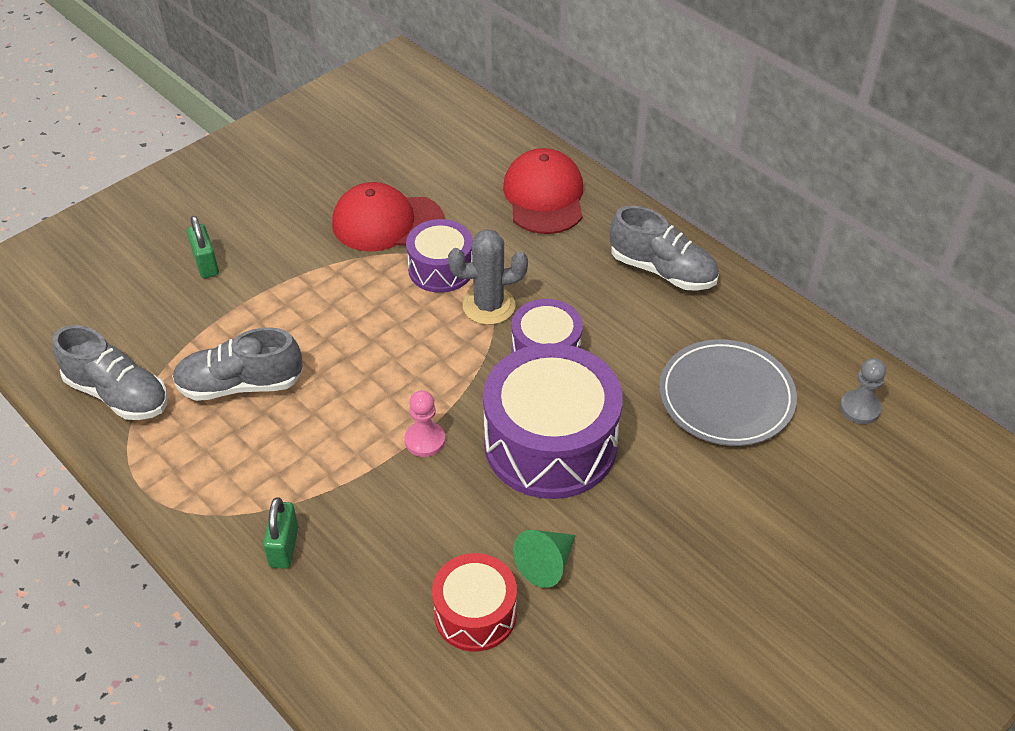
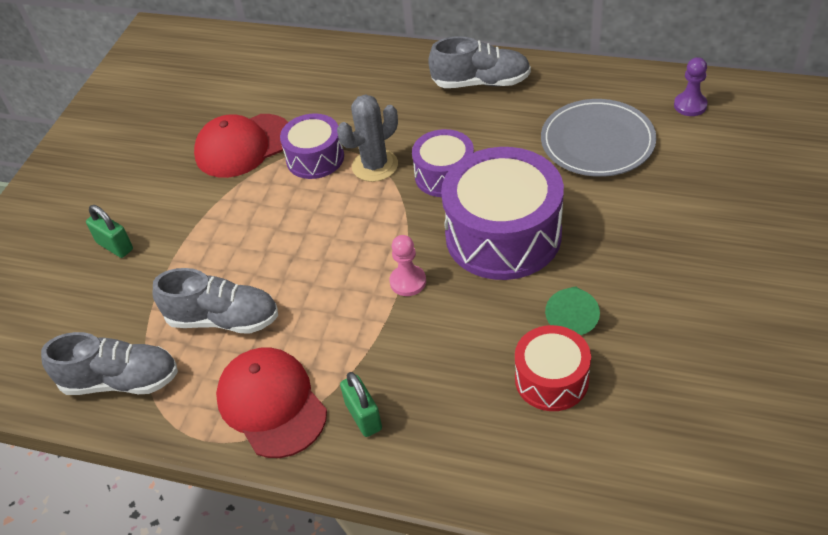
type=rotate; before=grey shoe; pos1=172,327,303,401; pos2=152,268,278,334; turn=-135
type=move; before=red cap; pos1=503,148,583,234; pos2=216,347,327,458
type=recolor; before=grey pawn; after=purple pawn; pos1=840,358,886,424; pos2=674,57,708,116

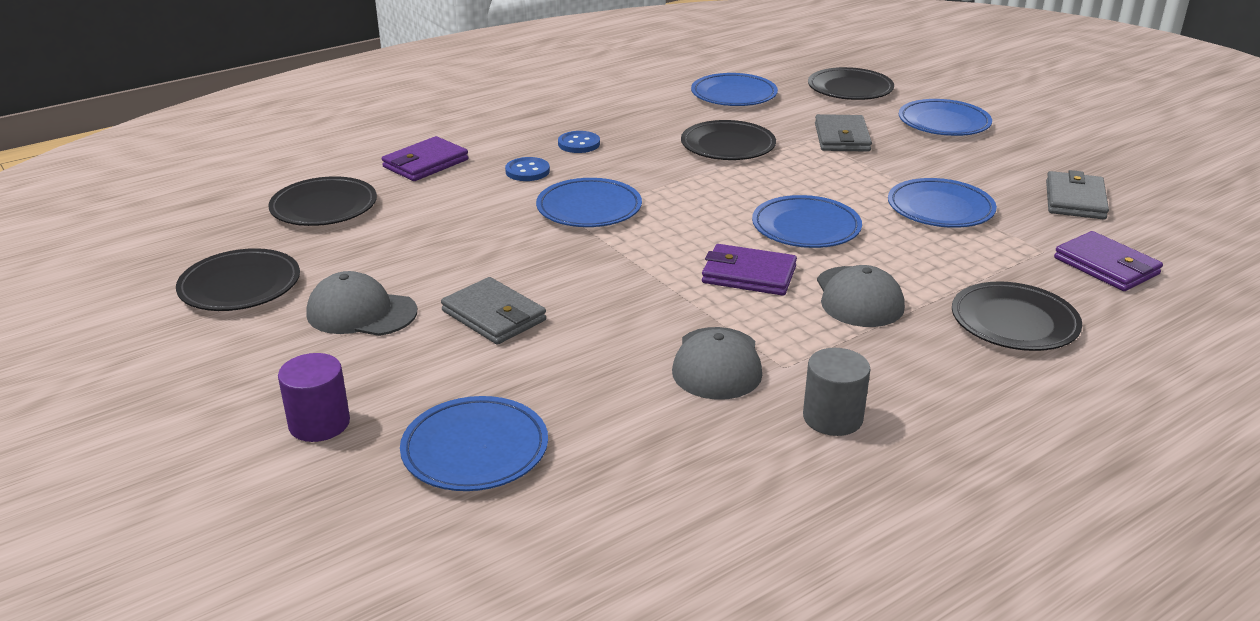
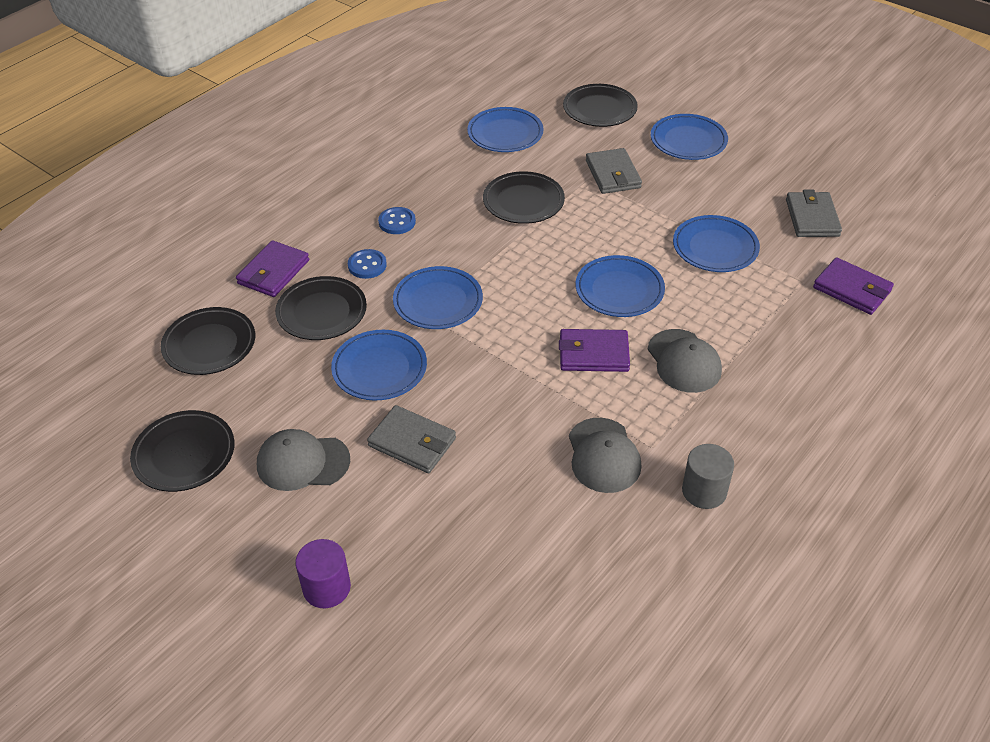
type=move; before=black plate; pos1=952,281,1082,351; pos2=275,276,367,340
type=move; before=blue plate; pos1=400,396,548,491; pos2=331,330,427,401

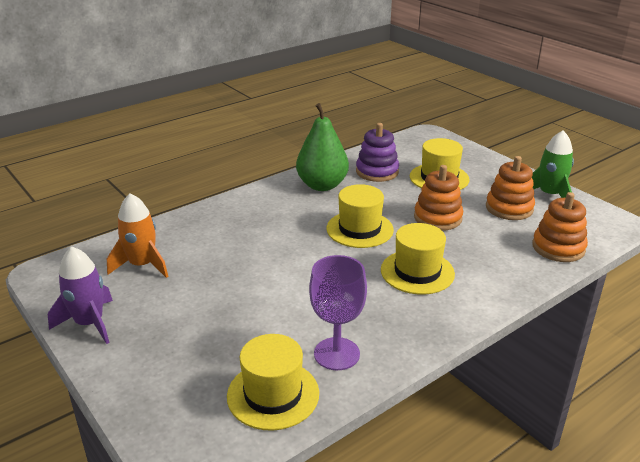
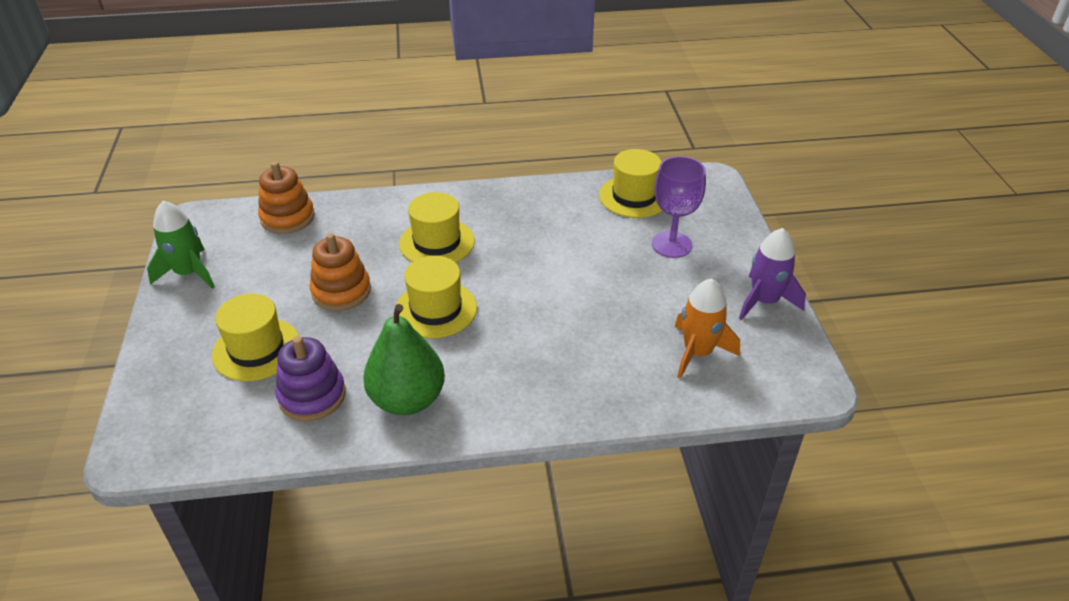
type=move; before=purple goblet; pos1=309,255,367,370; pos2=652,156,706,258
type=delete; before=orange stacking toy; pos1=486,156,535,220

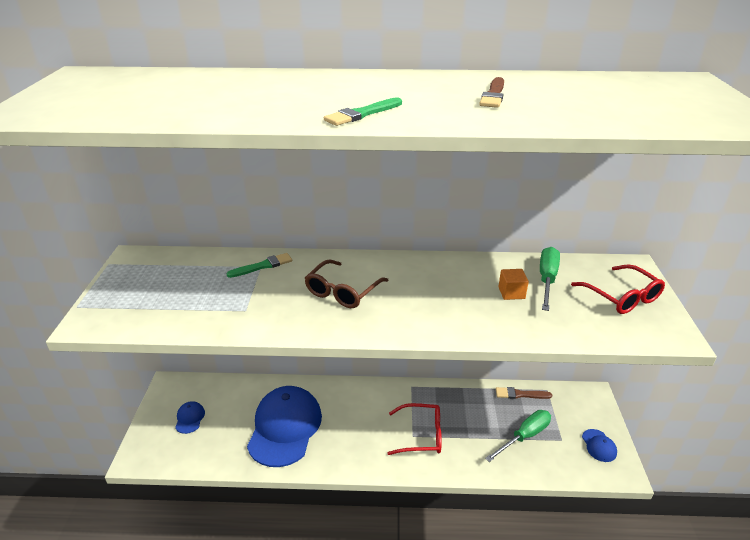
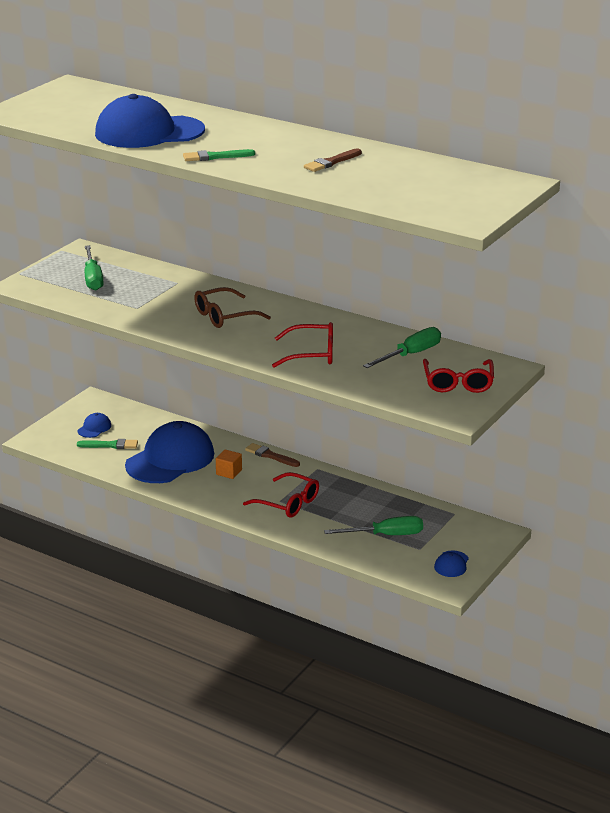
type=move; before=green brush; pos1=227,253,292,278; pos2=77,439,138,449
type=insert; after=green screwdriver; pos2=85,245,104,291
type=insert; after=blue cap; pos2=95,94,205,148
type=move; before=orange cube; pos1=498,269,529,300; pos2=216,449,242,479
type=move; before=brown brush; pos1=496,387,552,399; pos2=245,443,300,467
type=insert; after=red glasses; pos2=272,322,333,367

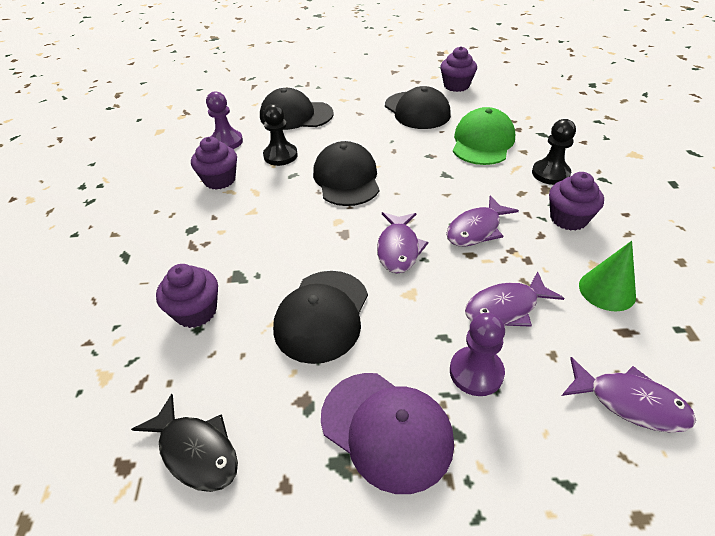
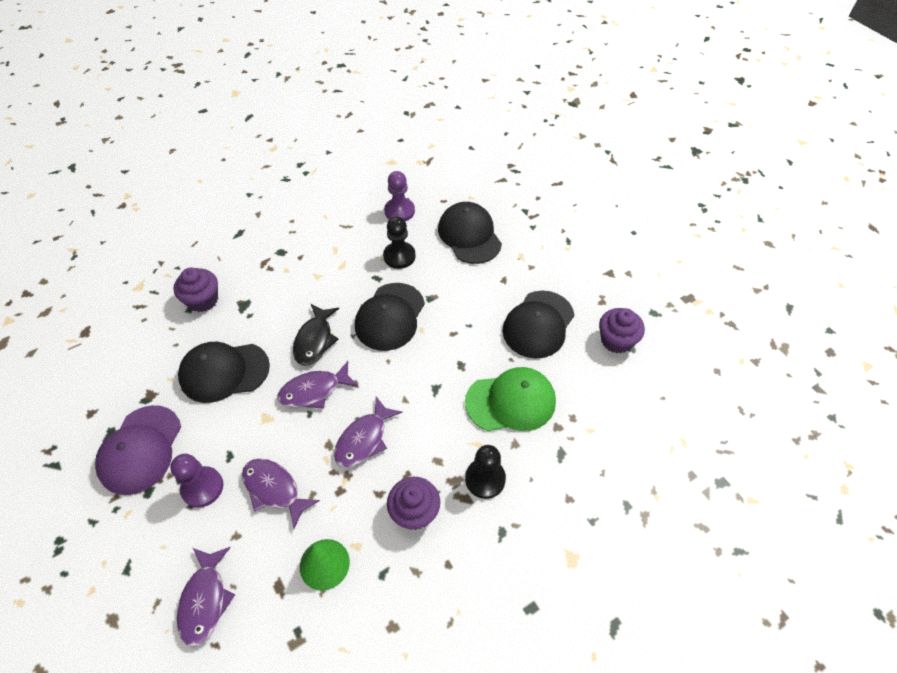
type=move; before=black fish; pos1=131,394,238,492; pos2=293,304,339,366
type=rotate; before=purple fish; pos1=446,196,519,246; pos2=334,396,403,468; turn=-75
type=rotate; before=black cap; pos1=313,141,379,206; pos2=355,283,425,351; turn=150
type=delete; before=purple cupcake; pos1=191,137,237,190

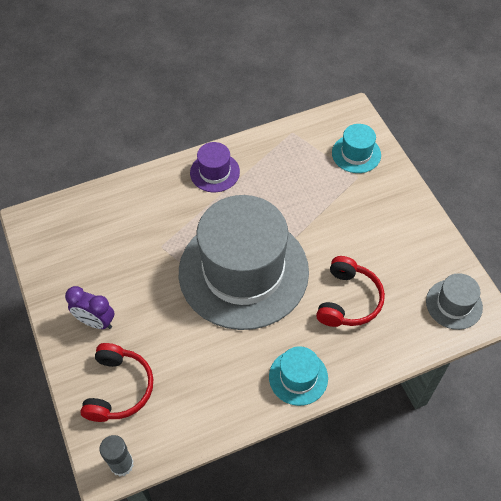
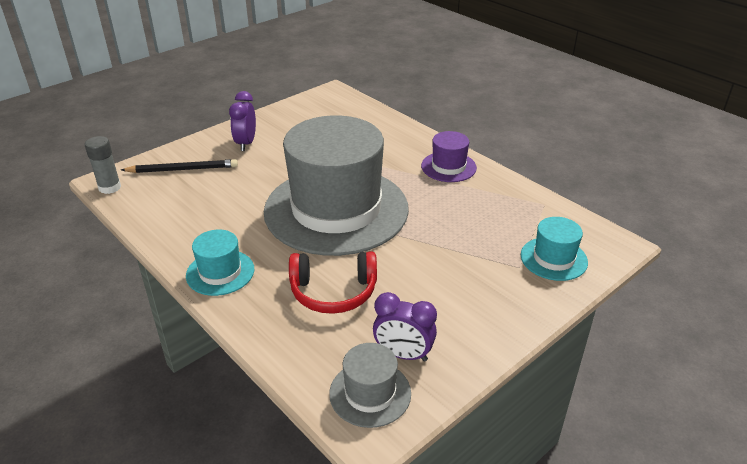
type=replace; before=red headphones; after=black pencil; pos1=80,343,153,422; pos2=121,159,238,173
type=insert; after=purple clock; pos2=373,292,437,362

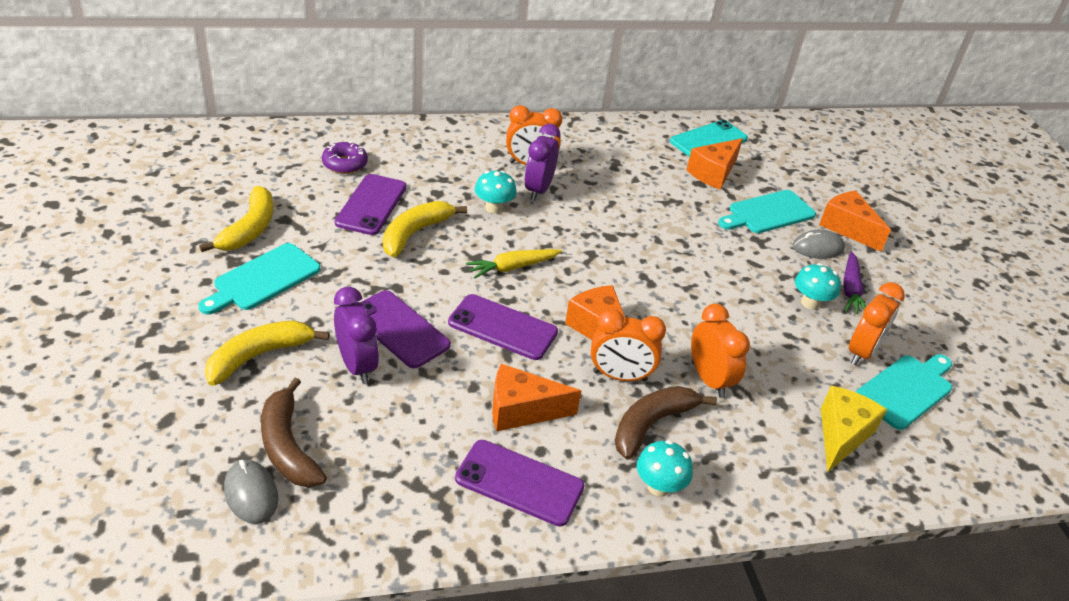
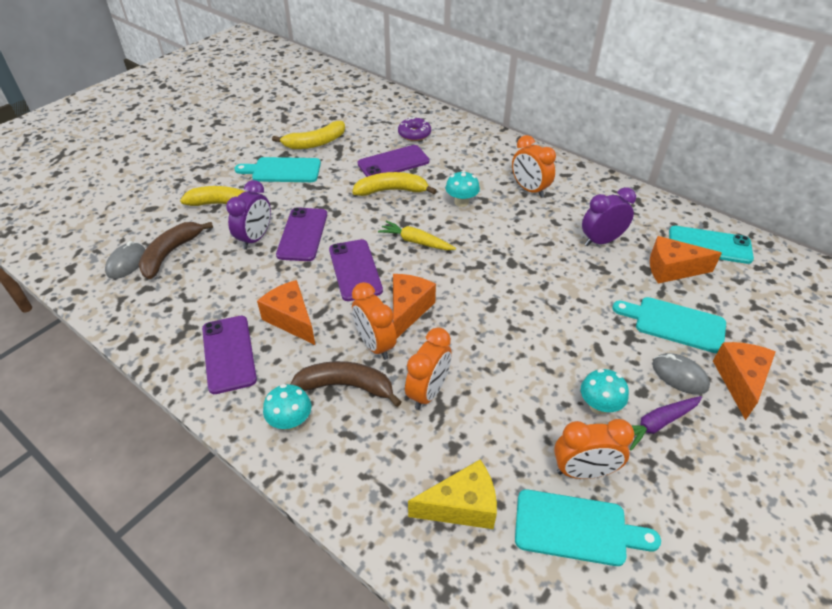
type=move; before=purple clock; pos1=524,124,560,201; pos2=582,187,636,246

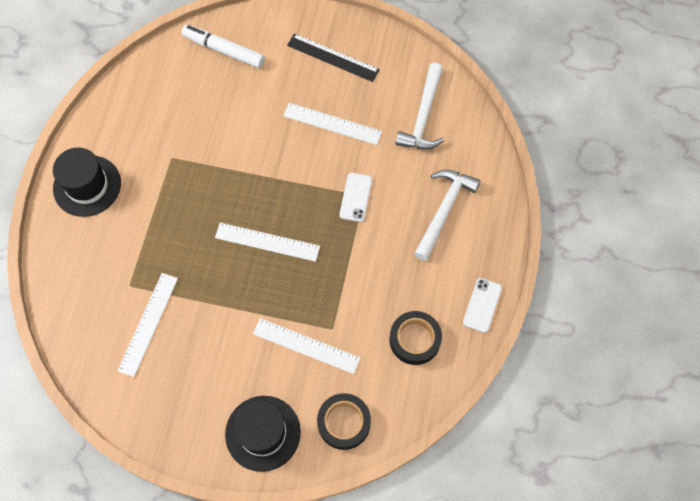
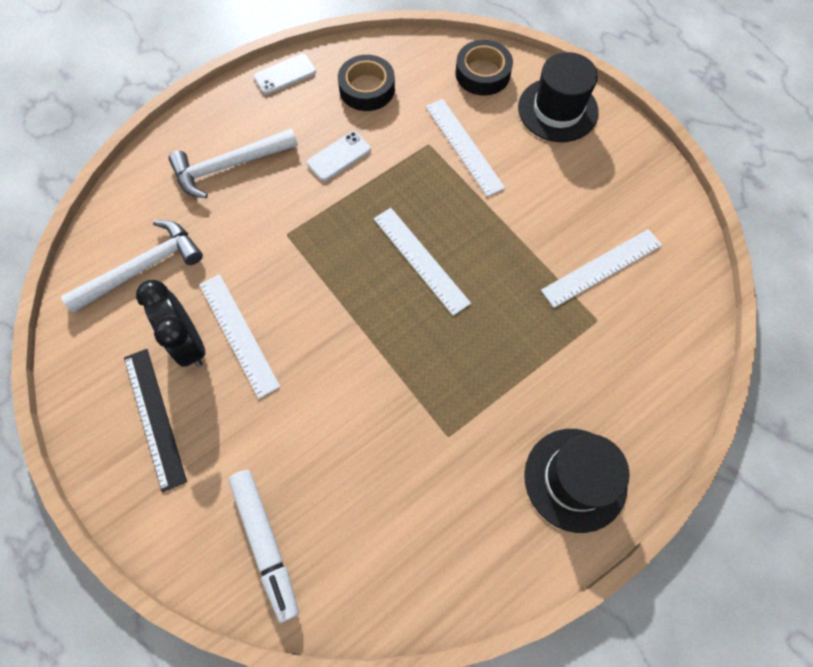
type=insert; after=black clock; pos2=136,280,206,367
type=move; before=white phone; pos1=339,173,372,222; pos2=307,131,371,181

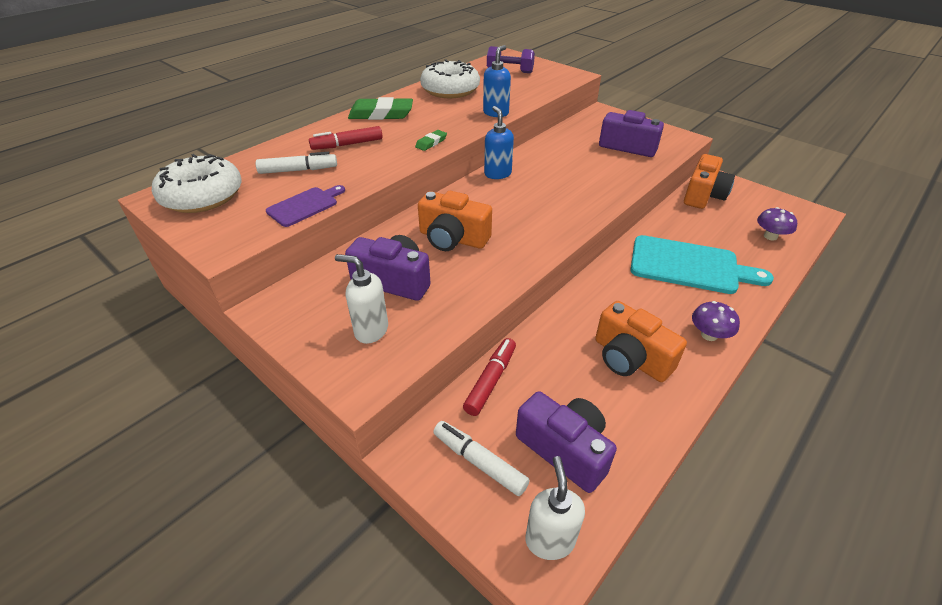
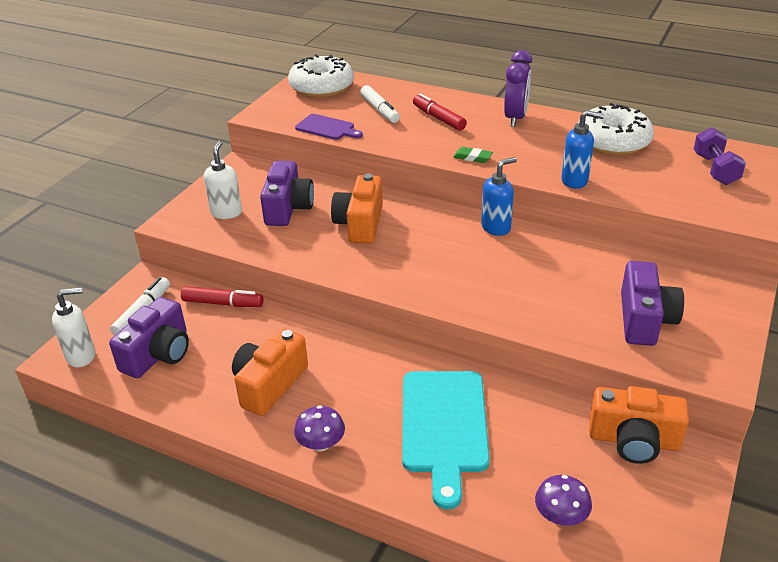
type=replace; before=green eraser; after=purple clock; pos1=348,97,413,120; pos2=504,50,532,127

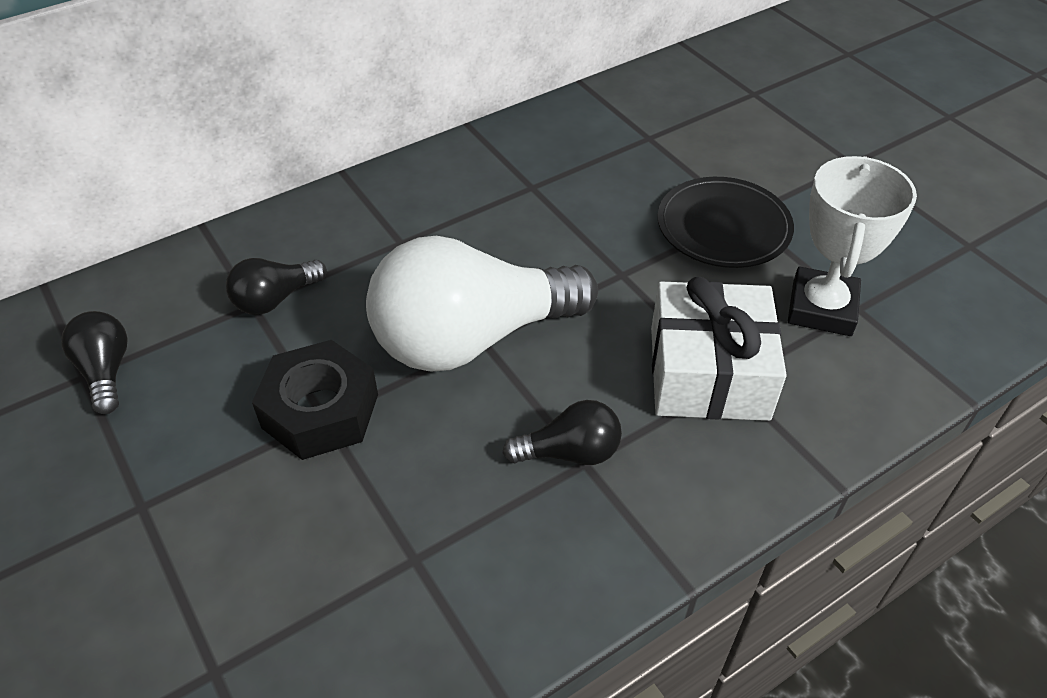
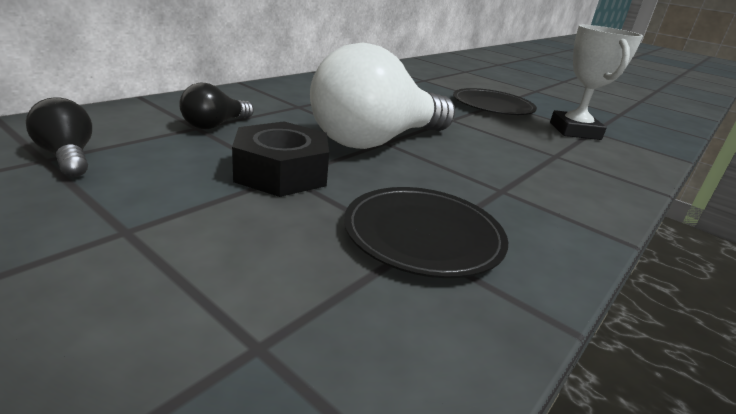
type=insert; after=black plate; pos2=344,187,508,278
type=delete; before=black light bulb; pos1=503,400,622,465
type=delete; before=white gift; pos1=651,277,787,421

